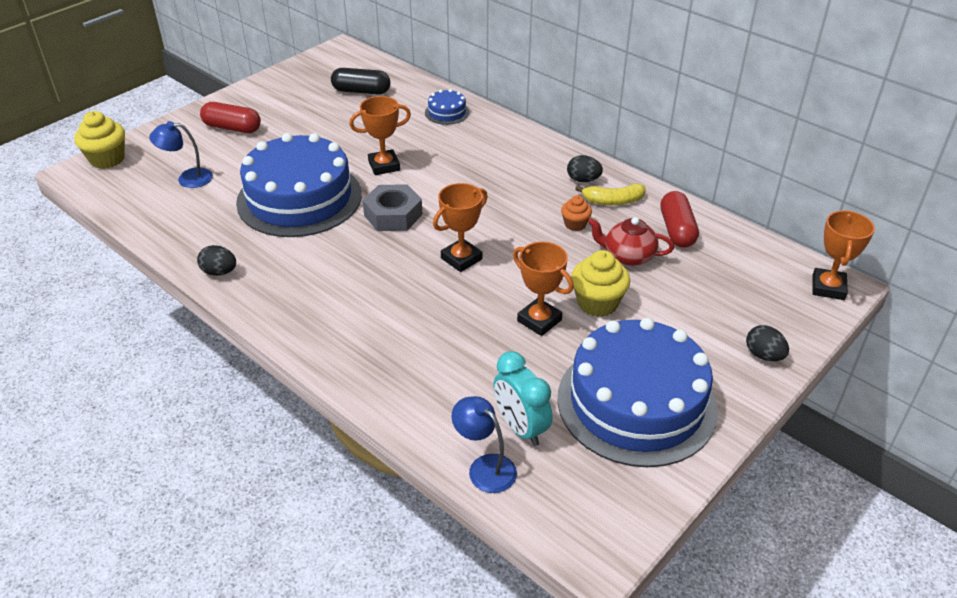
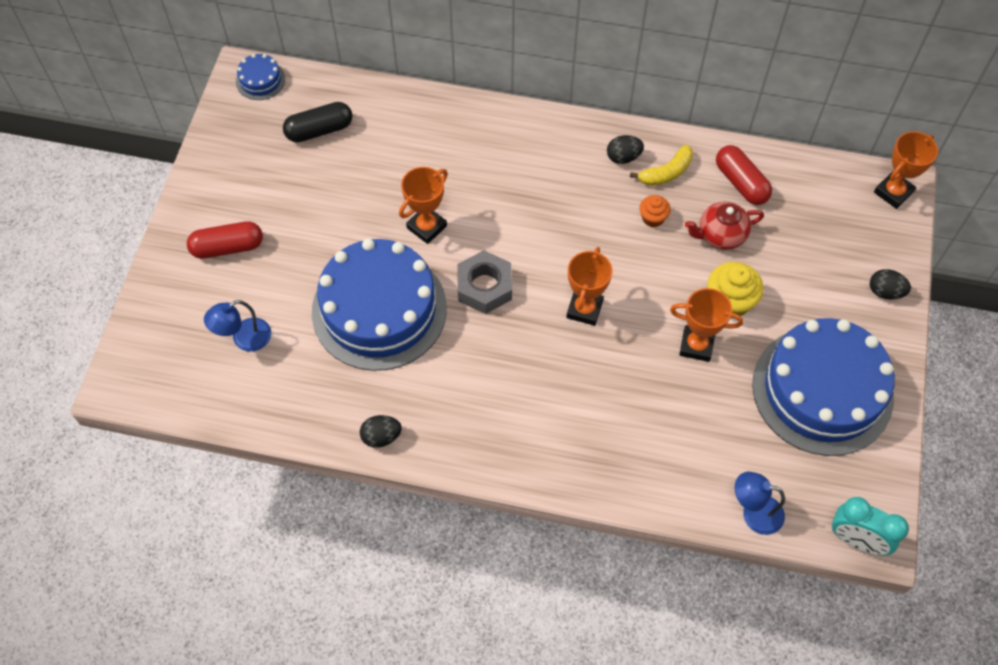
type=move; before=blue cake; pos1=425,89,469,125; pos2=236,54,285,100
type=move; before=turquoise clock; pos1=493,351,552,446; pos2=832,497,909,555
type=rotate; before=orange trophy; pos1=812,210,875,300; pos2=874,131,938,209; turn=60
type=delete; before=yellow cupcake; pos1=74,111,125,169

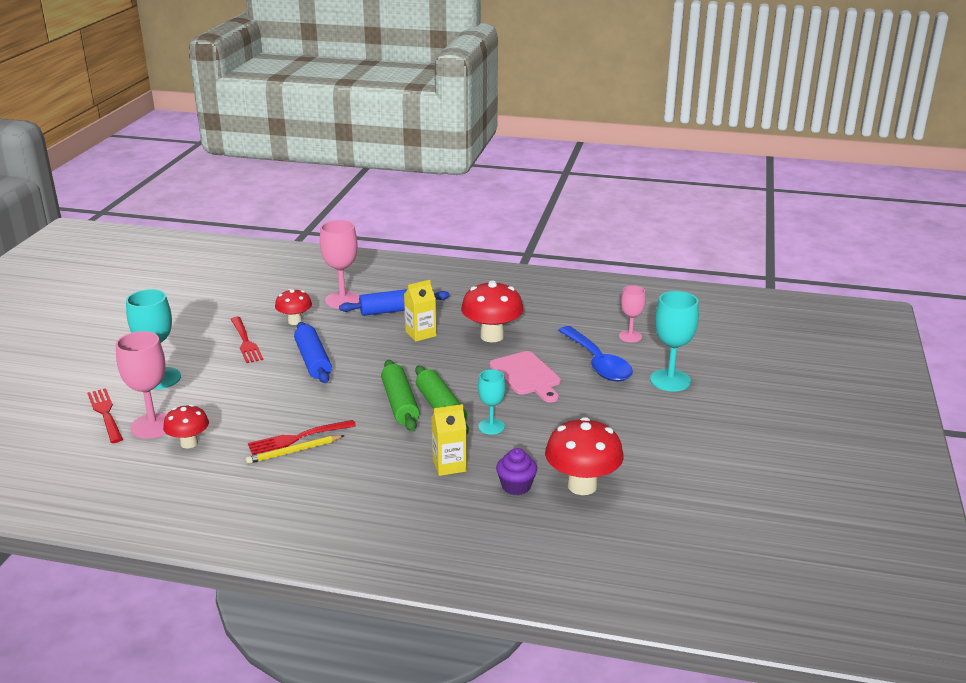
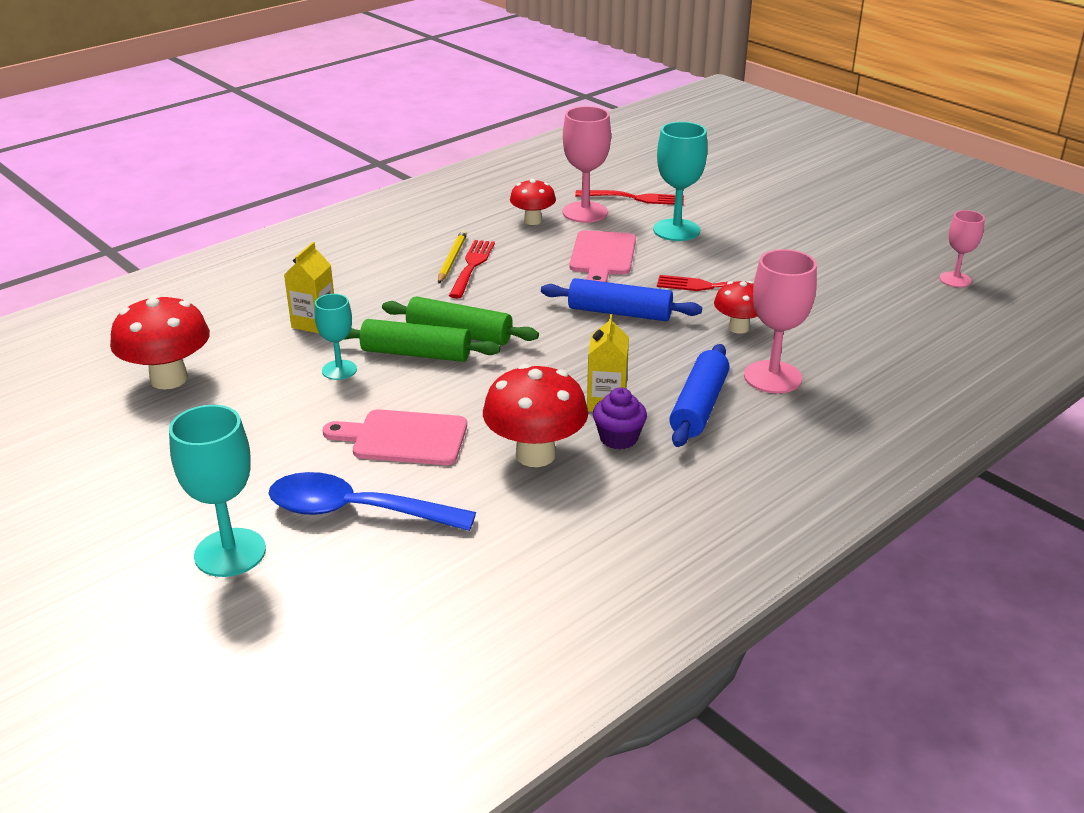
type=insert; after=pink cutting board; pos2=569,230,636,282
type=move; before=purple cupcake; pos1=496,448,537,495; pos2=593,387,647,450
type=move; before=pink goblet; pos1=619,285,646,342; pos2=939,210,985,287

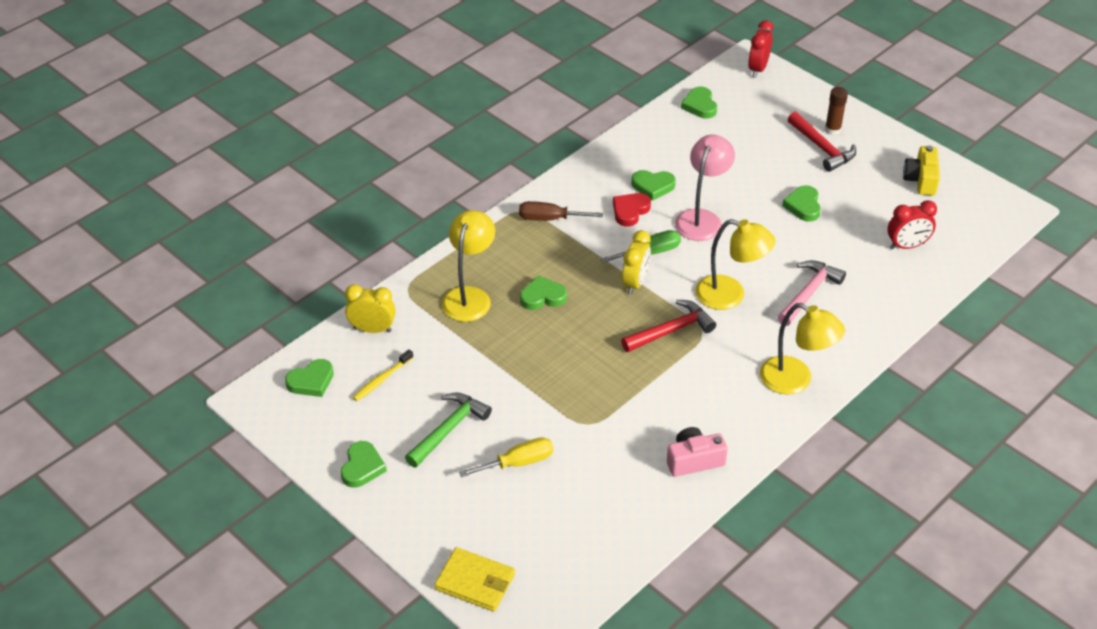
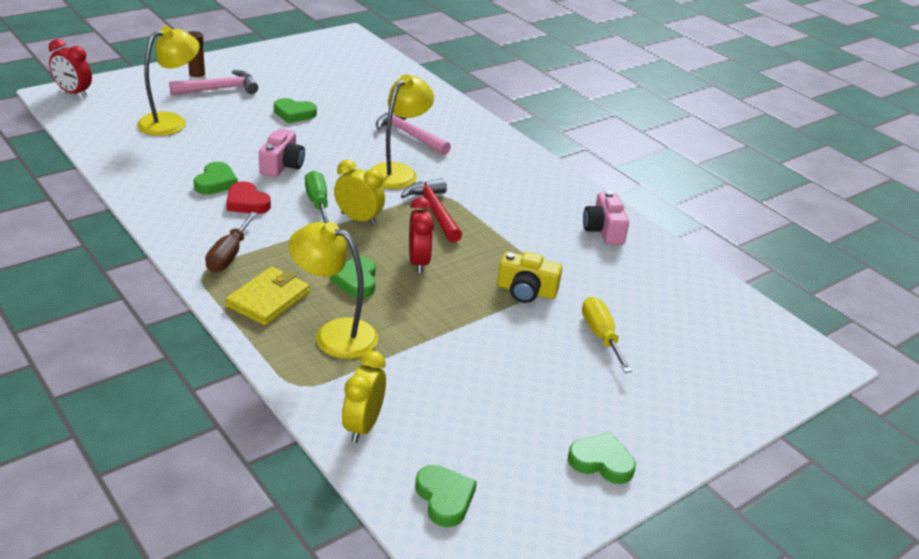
type=move; before=yellow lamp; pos1=760,303,845,394; pos2=137,26,200,136
type=recolor; before=red hammer; after=pink hammer; pos1=788,112,856,172; pos2=169,70,258,95
type=move; before=yellow wallet; pos1=434,547,515,612; pos2=226,267,310,326
type=replace; before=pink lamp; after=pink camera; pos1=675,135,735,241; pos2=259,128,305,177
type=move; before=red clock; pos1=888,200,937,249; pos2=409,197,434,273
type=move; before=yellow camera; pos1=903,146,940,196; pos2=497,252,562,303
type=delete; before=yellow toothbrush; pos1=352,349,414,401
type=delete; before=green hammer; pos1=405,392,492,467
type=delete; before=green heart; pos1=681,87,717,119

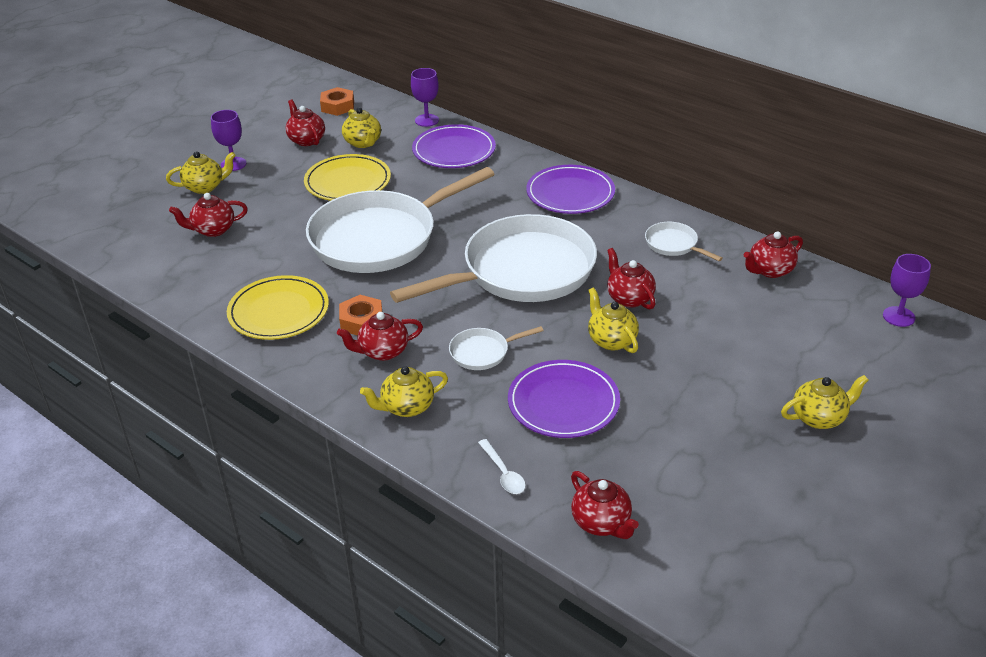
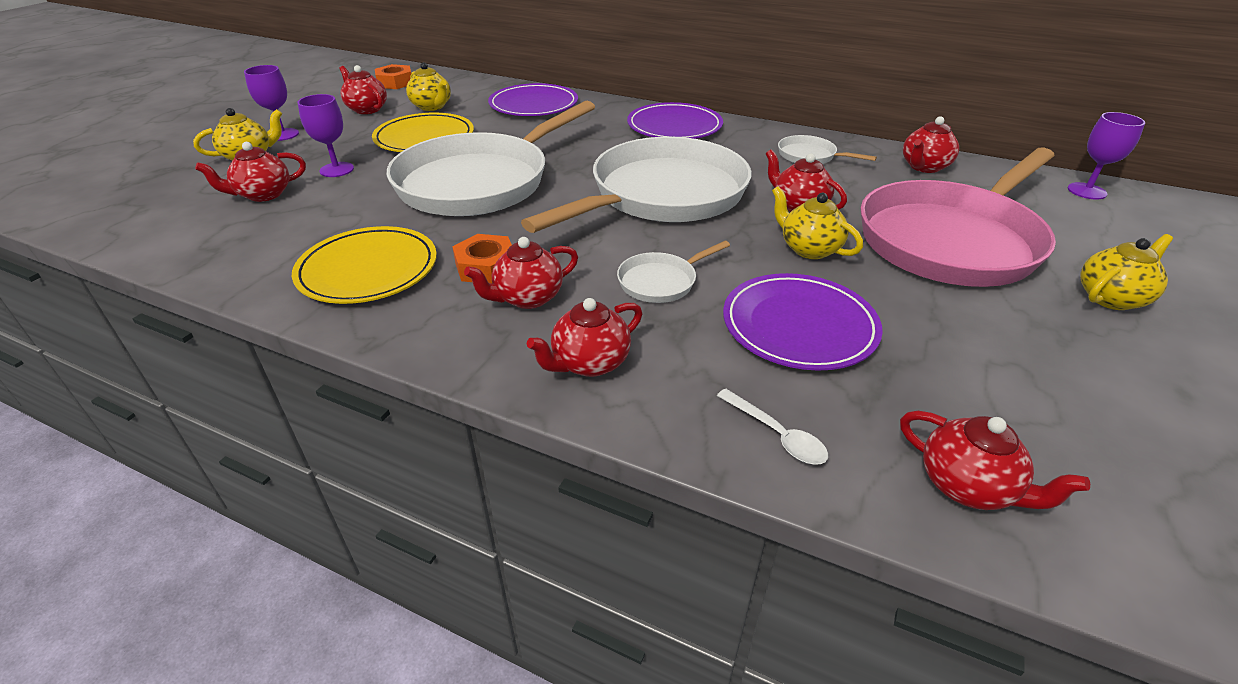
type=move; before=purple goblet; pos1=411,68,439,127; pos2=297,94,354,177
type=recolor; before=yellow teapot; after=red teapot; pos1=360,366,448,417; pos2=527,298,642,377
type=insert; after=pink pan; pos2=860,147,1056,287

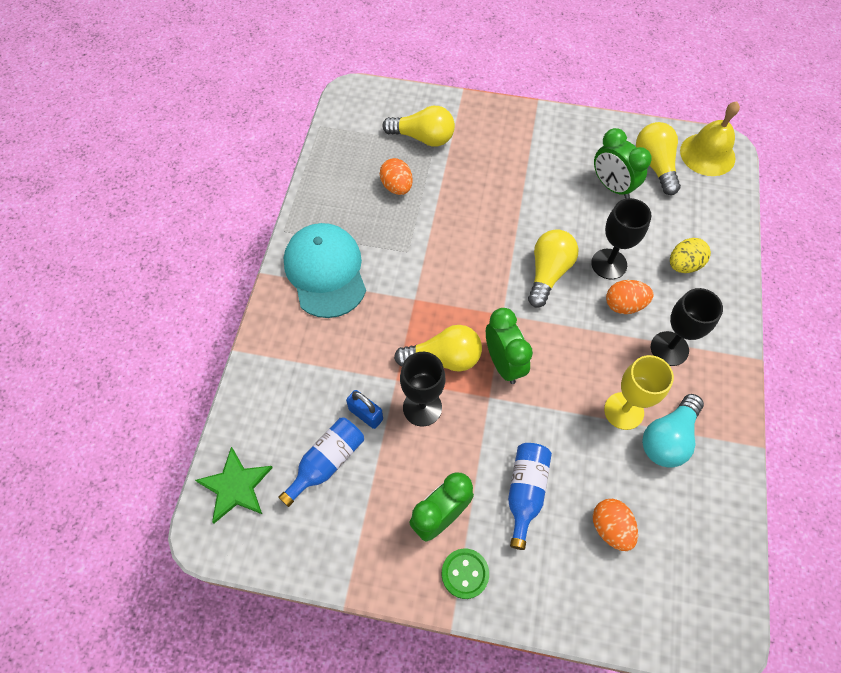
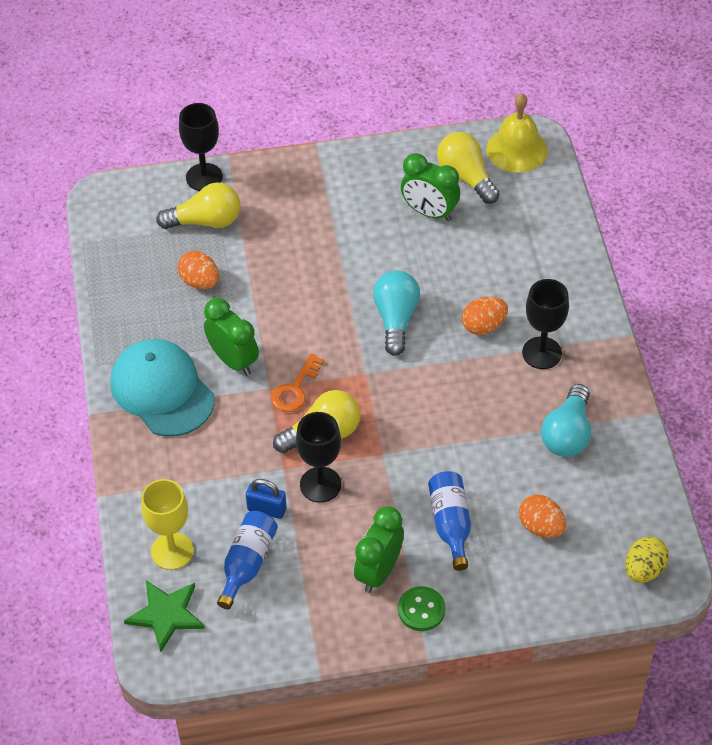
type=move; before=yellow goblet; pos1=604,355,674,430; pos2=141,479,194,570
type=move; before=black goblet; pos1=591,198,651,280; pos2=179,103,223,191
type=move; before=green clock; pos1=486,308,533,384; pos2=204,298,259,376
type=insert; after=orange key; pos2=271,353,324,412
type=recolor; before=yellow light bulb; after=turquoise light bulb; pos1=528,229,578,308; pos2=373,270,420,356
type=move; before=yellow egg; pos1=670,238,711,273; pos2=625,537,669,583

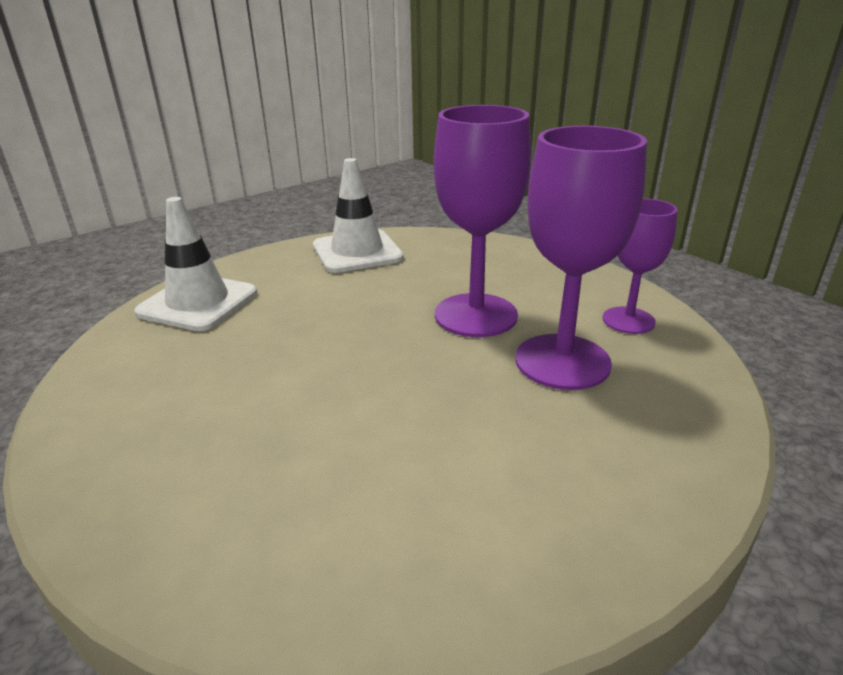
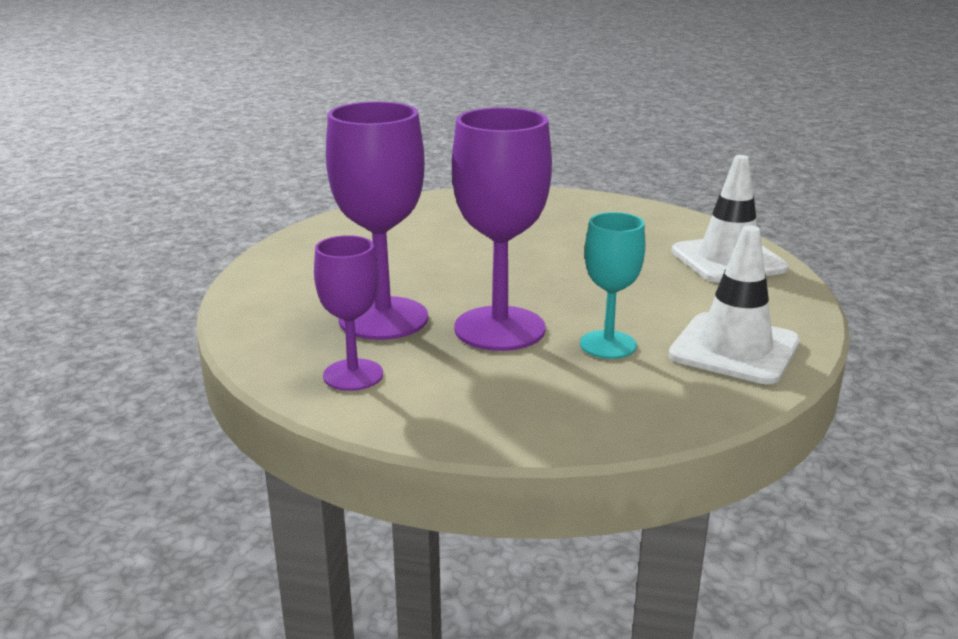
type=insert; after=turquoise goblet; pos2=580,212,645,359

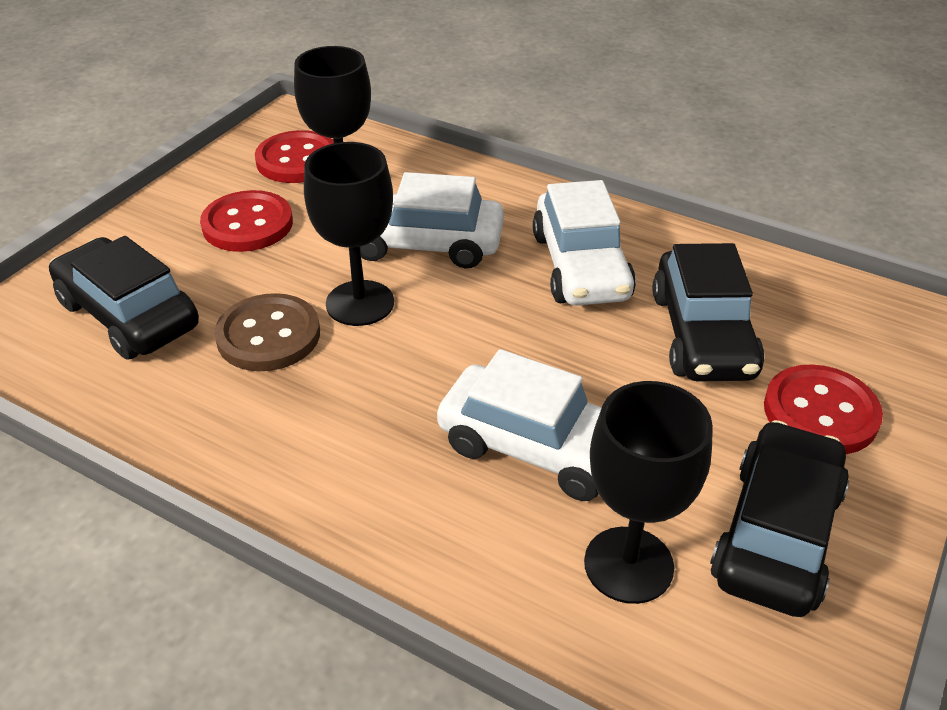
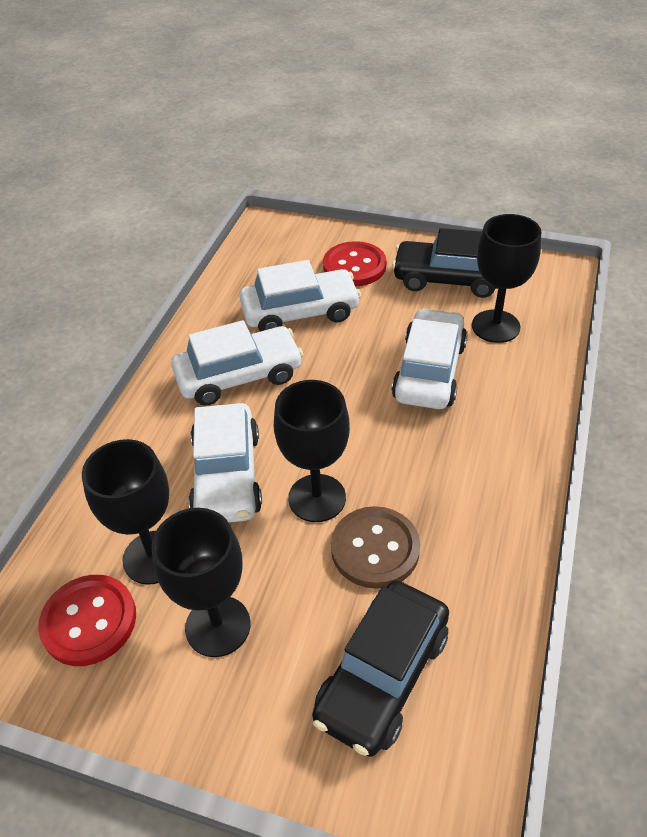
type=replace; before=red button; after=black goblet; pos1=200,190,293,252; pos2=152,508,251,657
type=recolor; before=black car; after=white car; pos1=653,243,765,381; pos2=240,260,361,331

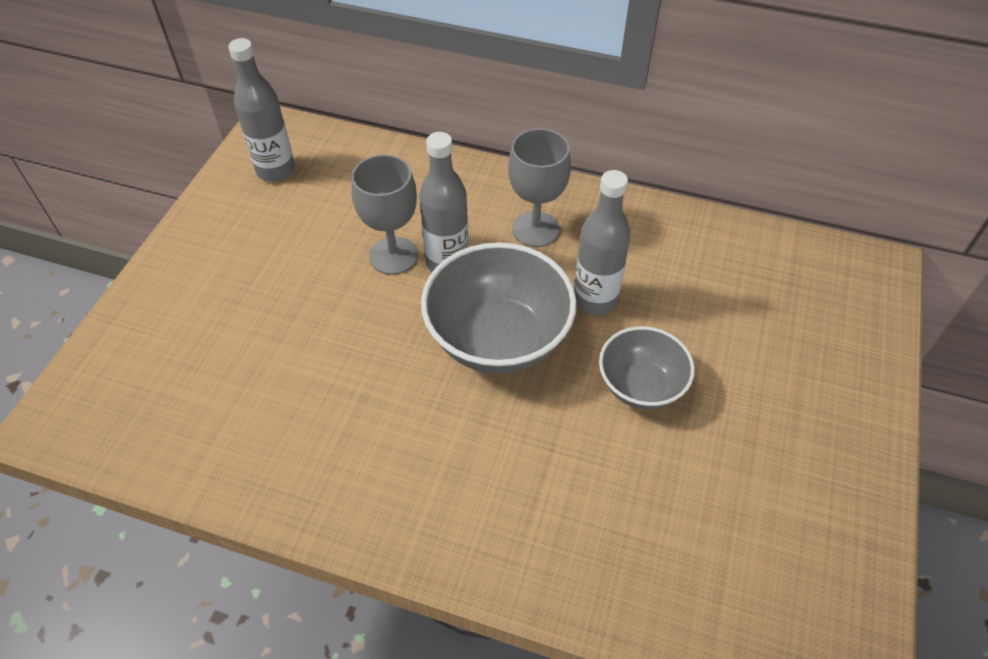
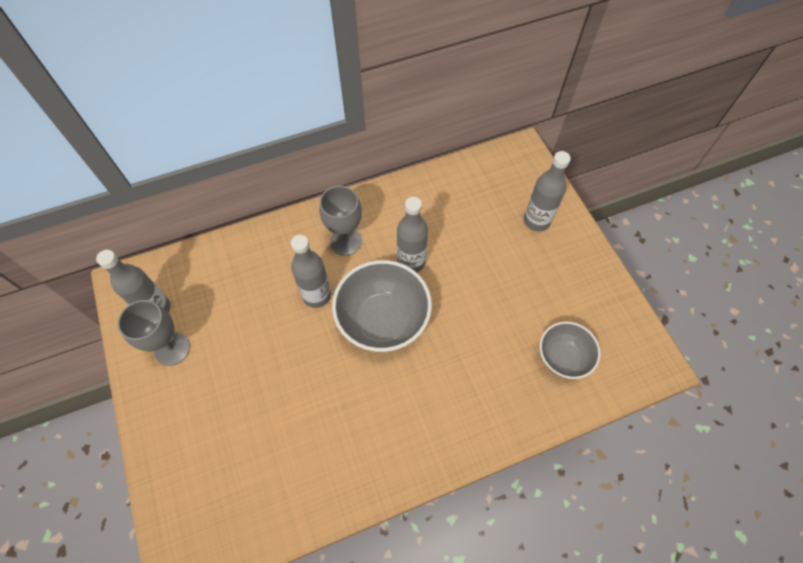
type=move; before=grey goblet; pos1=351,154,418,275; pos2=118,300,190,366
type=insert; after=grey bottle; pos2=524,151,571,231
type=move; before=grey bowl; pos1=599,326,695,410; pos2=540,321,601,379

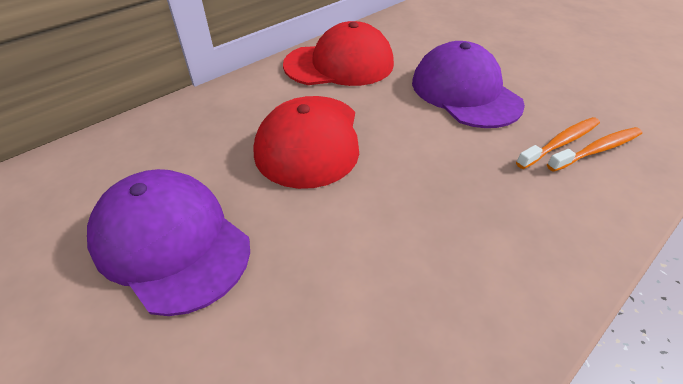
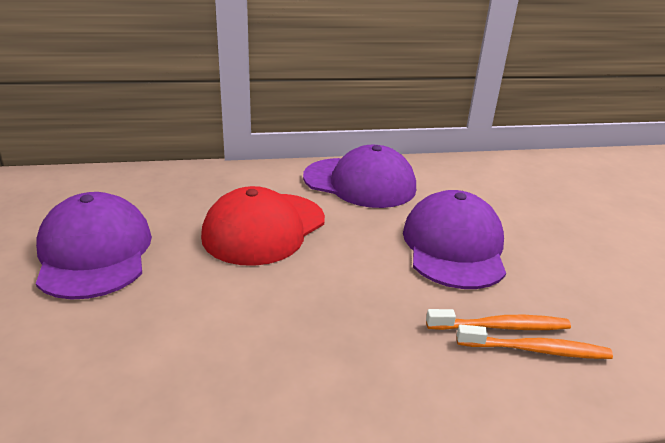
type=recolor; before=red cap; after=purple cap; pos1=283,21,394,86; pos2=303,145,416,208

